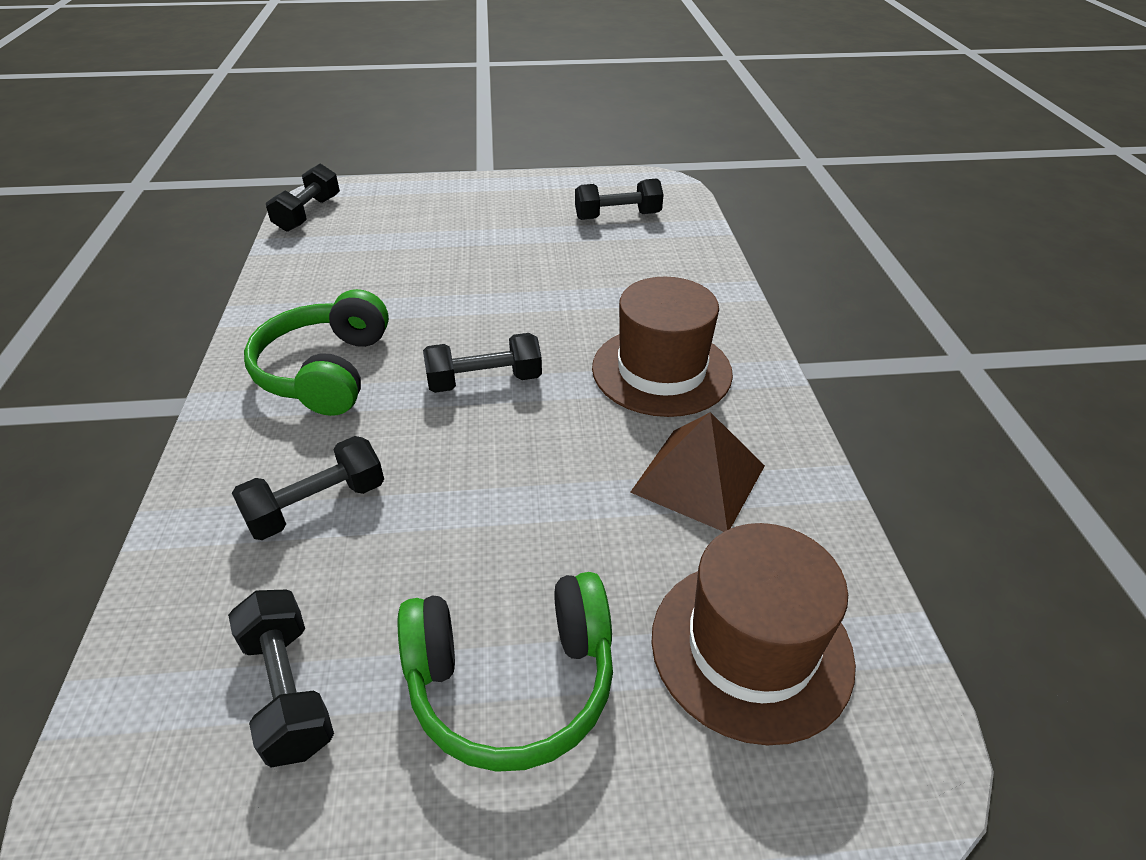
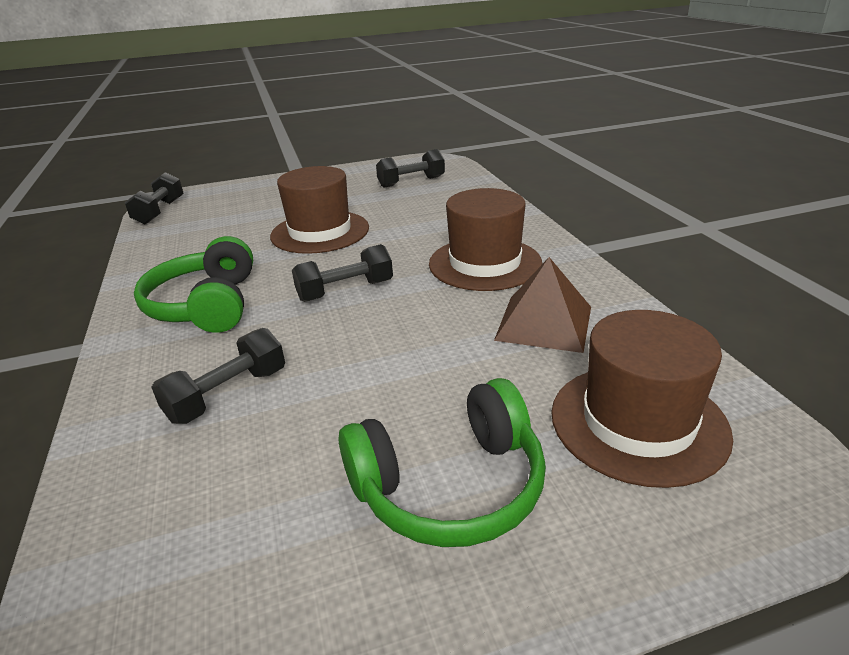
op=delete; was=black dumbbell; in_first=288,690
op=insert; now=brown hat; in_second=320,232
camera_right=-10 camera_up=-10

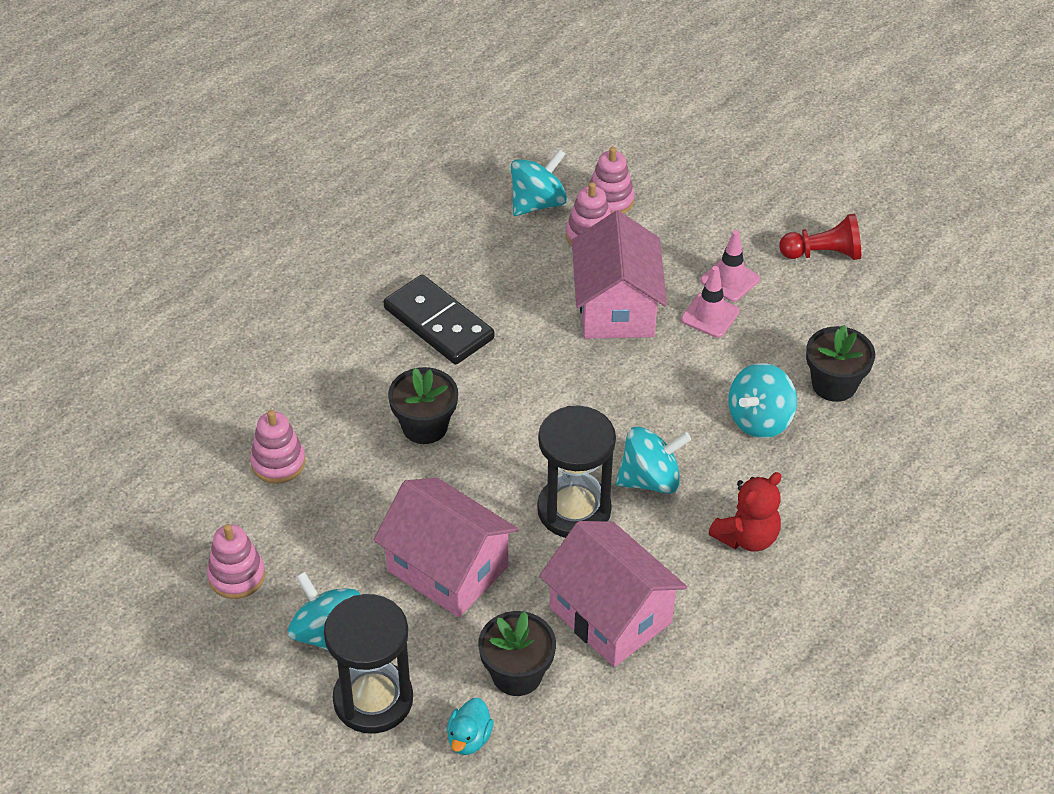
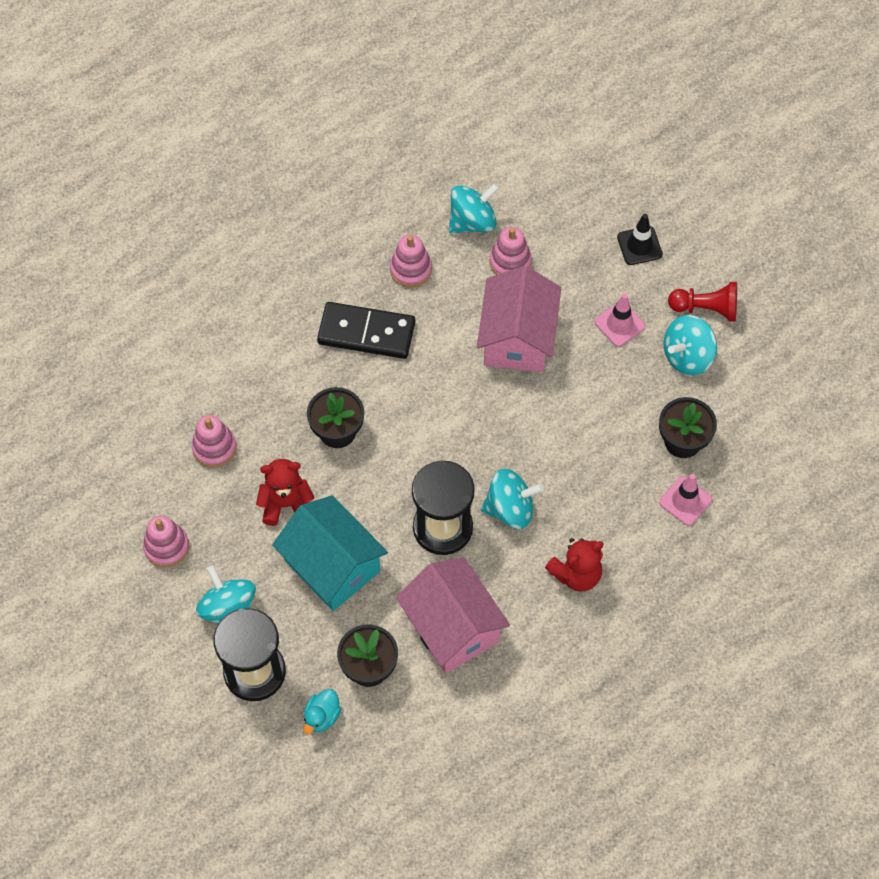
op=insert; now=red teddy bear; in_second=286,504
op=insert; now=black traffic cone; in_second=639,246
op=move; was=pink stacking toy; in_first=610,200; in_second=411,269
op=move; was=pink traffic cone; in_first=710,315; in_second=685,501
op=move; was=turquoise spinning top; in_first=759,420; in_second=687,356
op=recolor; was=pink house; now=turquoise house; in_first=447,568; in_second=332,565
op=rotate; was=black domino; in_first=439,323; in_second=366,332; clockwise=-45
camera_right=10 camera_up=15

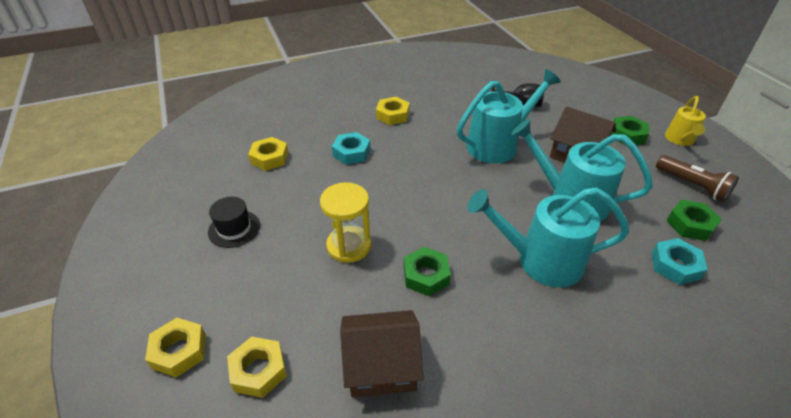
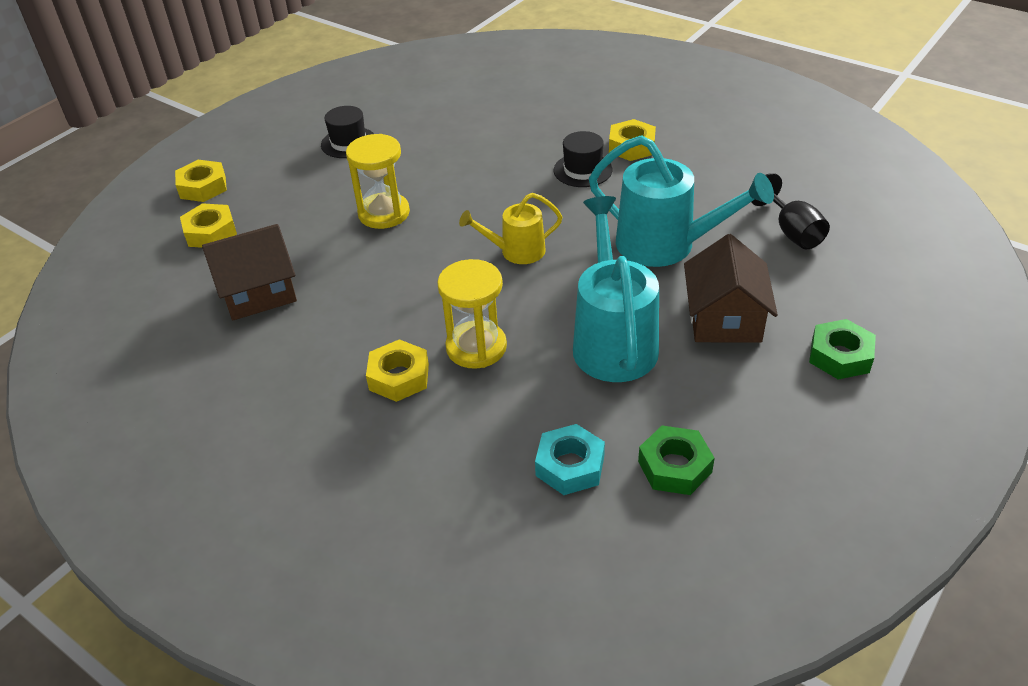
op=delete; was=turquoise nut; in_first=351,153
op=delete; was=green nut; in_first=426,275
op=delete; was=brown flashlight; in_first=692,186
op=insert; now=black hat; in_second=582,170
op=move; was=yellow nut; in_first=269,158; in_second=399,377
op=move; was=yellow watering can; in_first=680,140; in_second=516,251
op=replace; was=turquoise watering can; now=yellow hourglass; in_first=540,260; in_second=476,347
op=rotate; was=brown house; in_first=381,365; in_second=258,292; clockwise=-75
camera_right=60 camera_up=0

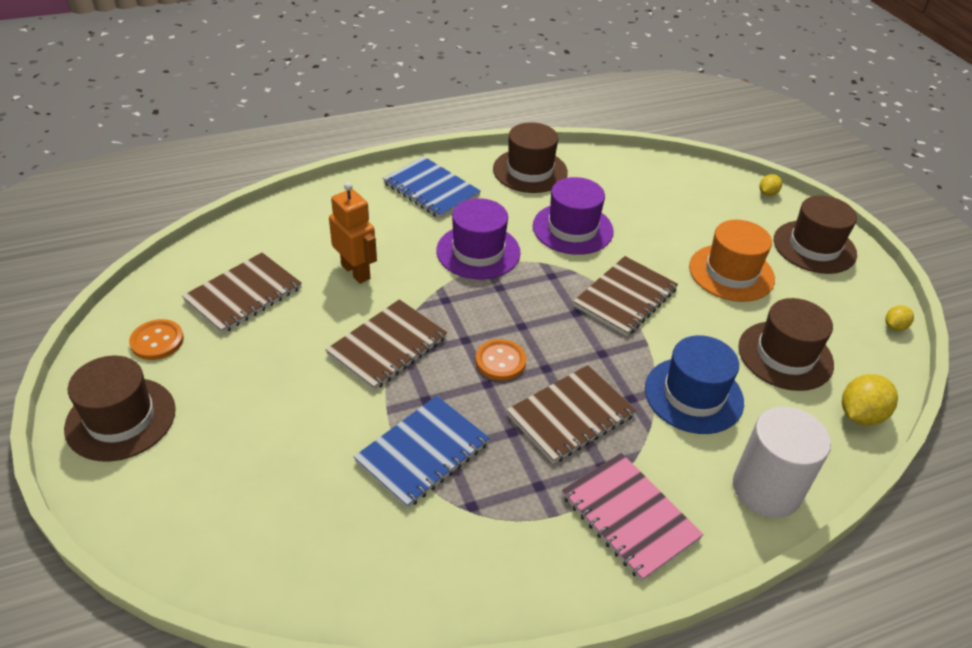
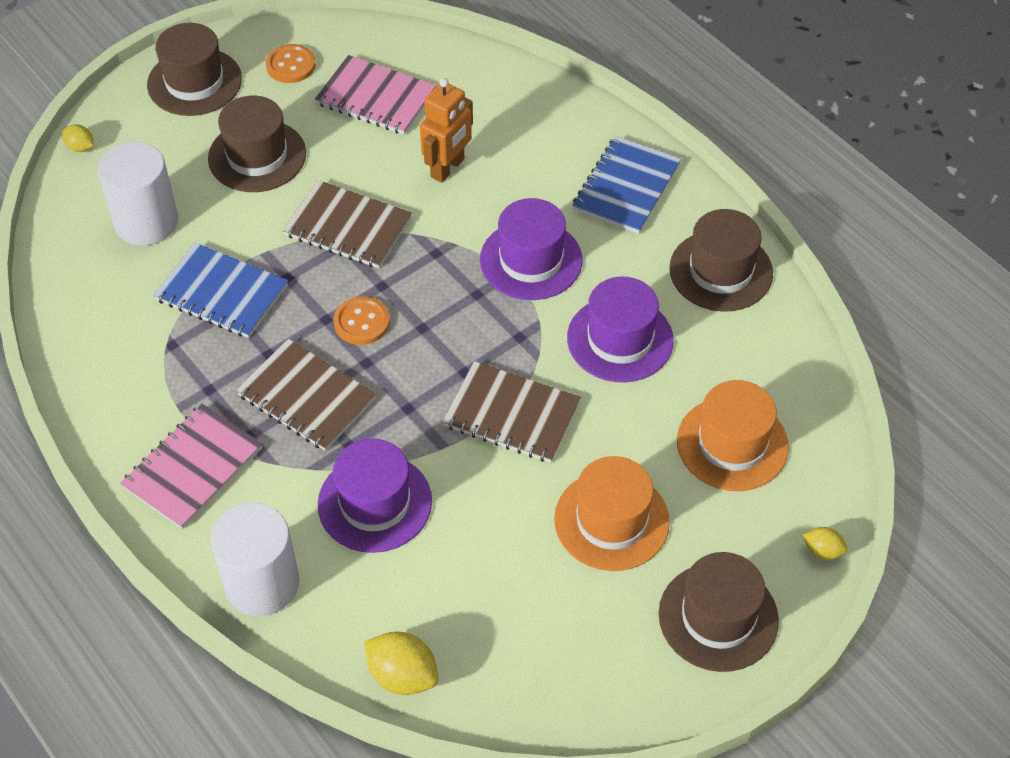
op=insert; now=white cylinder; in_second=146,222
op=insert; now=orange hat; in_second=732,444
op=move; was=brown hat; in_first=785,355; in_second=257,156
op=move; was=yellow lemon; in_first=894,326; in_second=80,147
op=recolor; was=brown notebook; now=pink notebook; in_first=244,295; in_second=376,98
op=recolor; was=blue hat; now=purple hat; in_first=693,395; in_second=375,503
camera_right=75 camera_up=10

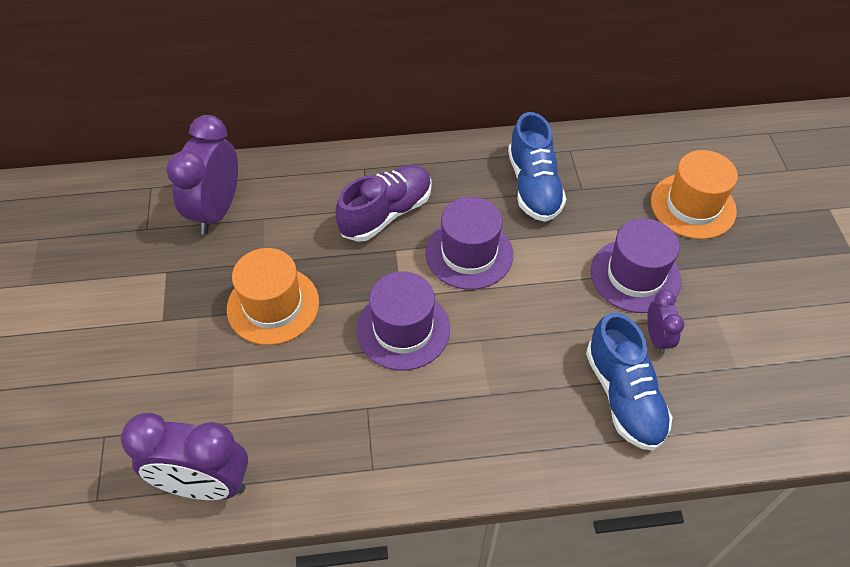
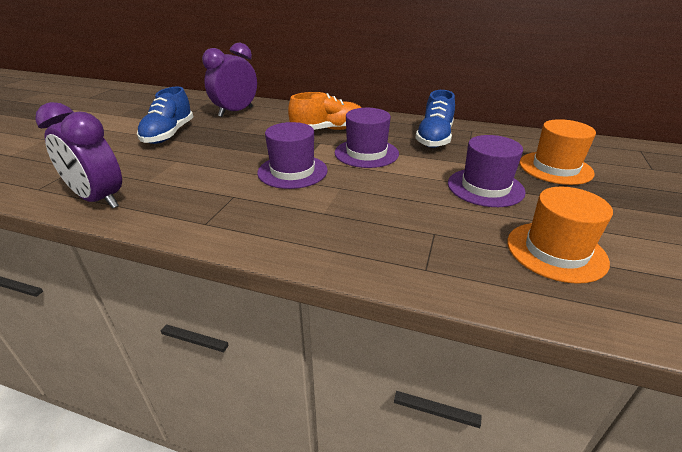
op=delete; was=purple clock; in_first=657,338
op=move; was=orange hat; in_first=273,305; in_second=556,251
op=move; was=blue shoe; in_first=623,396; in_second=169,134
op=recolor; was=purple shoe; now=orange shoe; in_first=386,213; in_second=328,130
camera_right=25 camera_up=-20

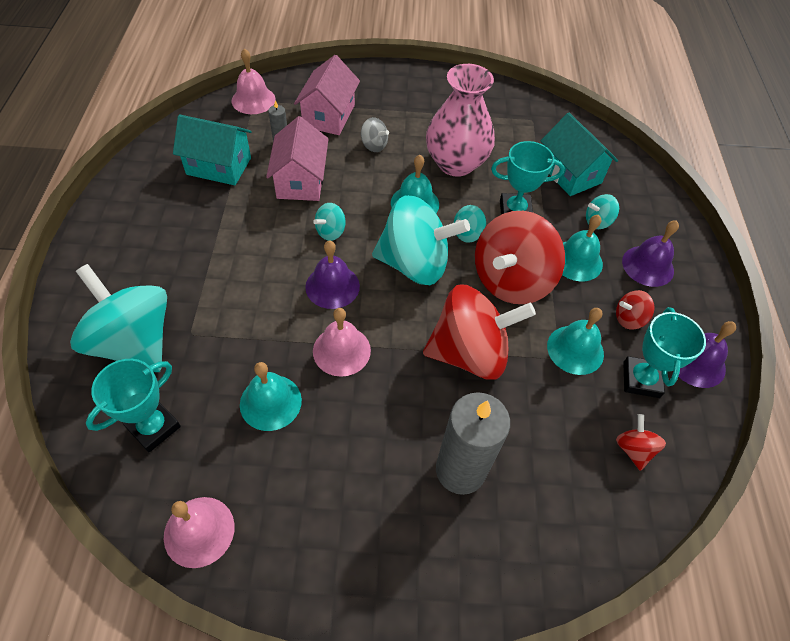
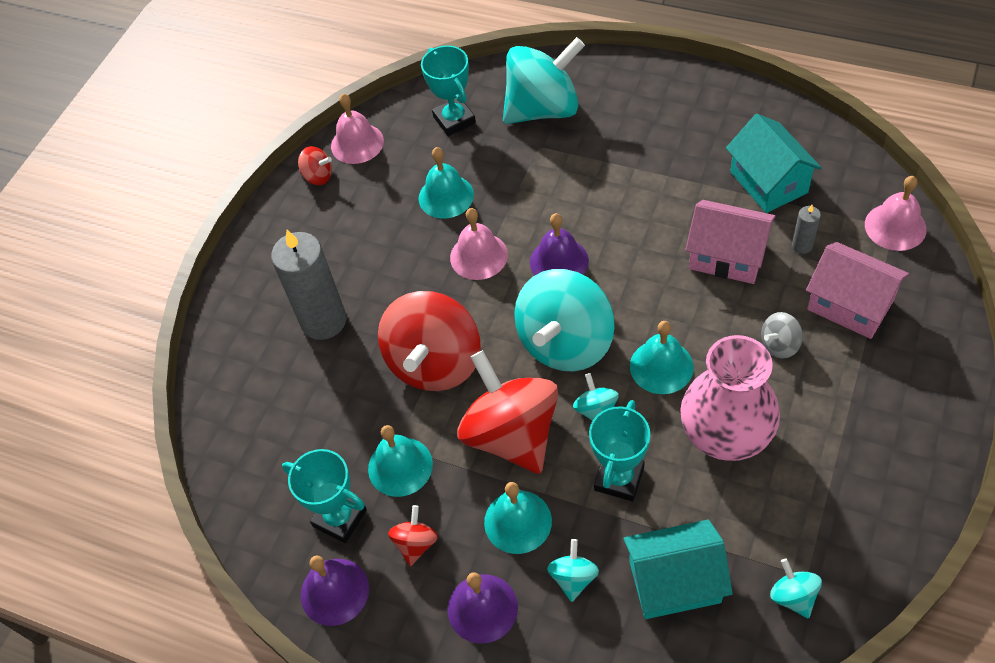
op=move; was=turquoise spinning top; in_first=331,232; in_second=793,596
op=move; was=red spinning top; in_first=633,449; in_second=318,176
op=rotate; was=turquoise house; in_first=219,166; in_second=768,182; clockwise=-60
camera_right=120 camera_up=0

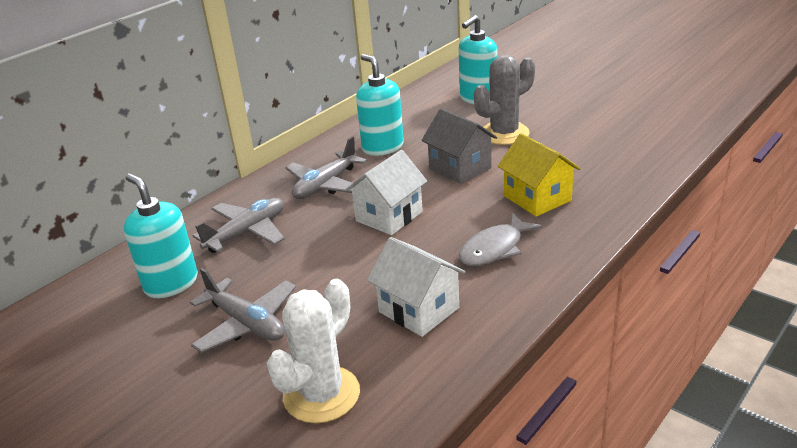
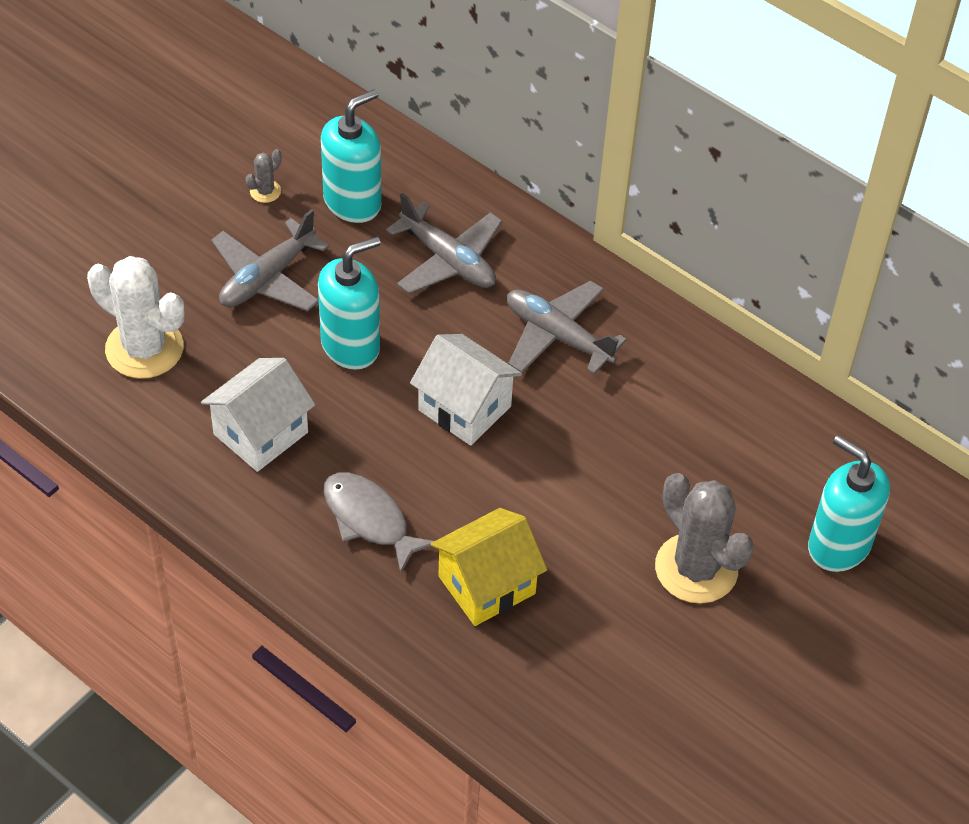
op=delete; was=grey house; in_first=460,168
op=insert; now=grey cactus; in_second=265,191
op=move; was=turquoise soap dispenser; in_first=382,147; in_second=351,345
camera_right=85 camera_up=20

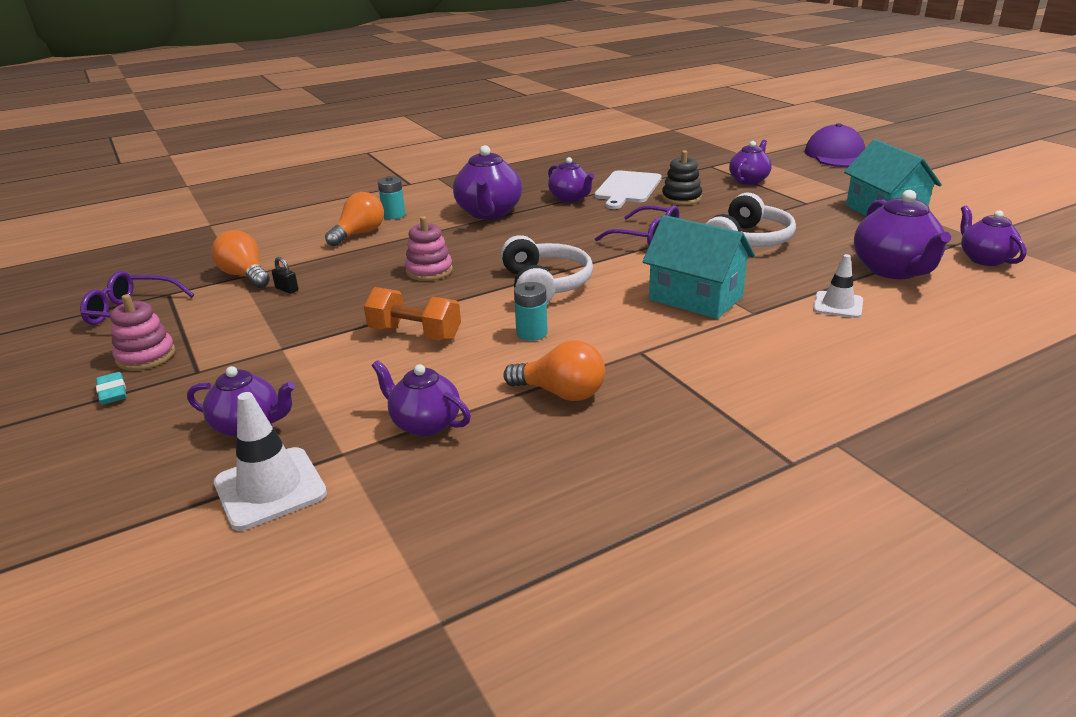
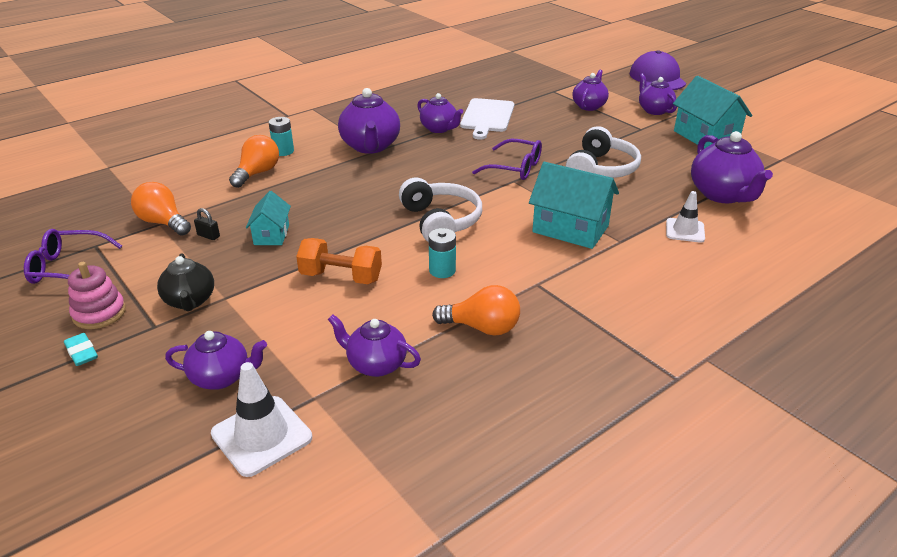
op=delete; was=pink stacking toy; in_first=429,271
op=delete; was=black stacking toy; in_first=681,198
op=insert; now=black teapot; in_second=190,301
op=insert; now=turquoise house; in_second=271,235
op=move; was=purple teapot; in_first=984,259; in_second=654,110
camera_right=-10 camera_up=5

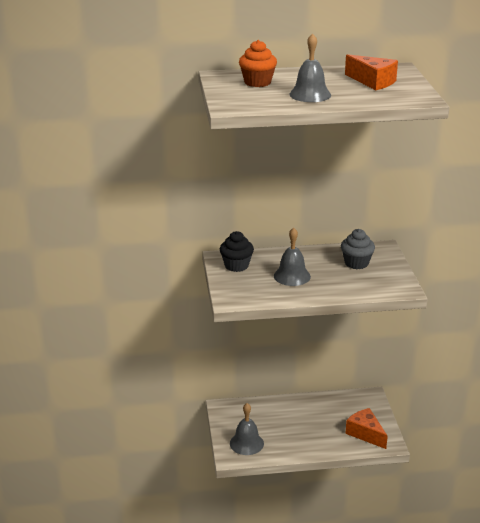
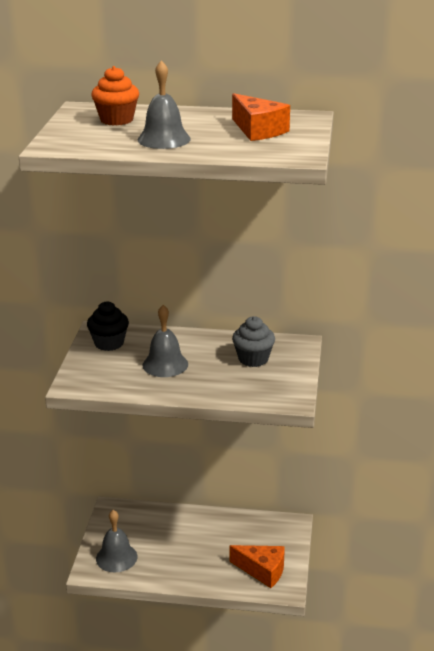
op=rotate; was=orange cheese; in_first=365,433; in_second=262,570; clockwise=135
camera_right=15 camera_up=0

